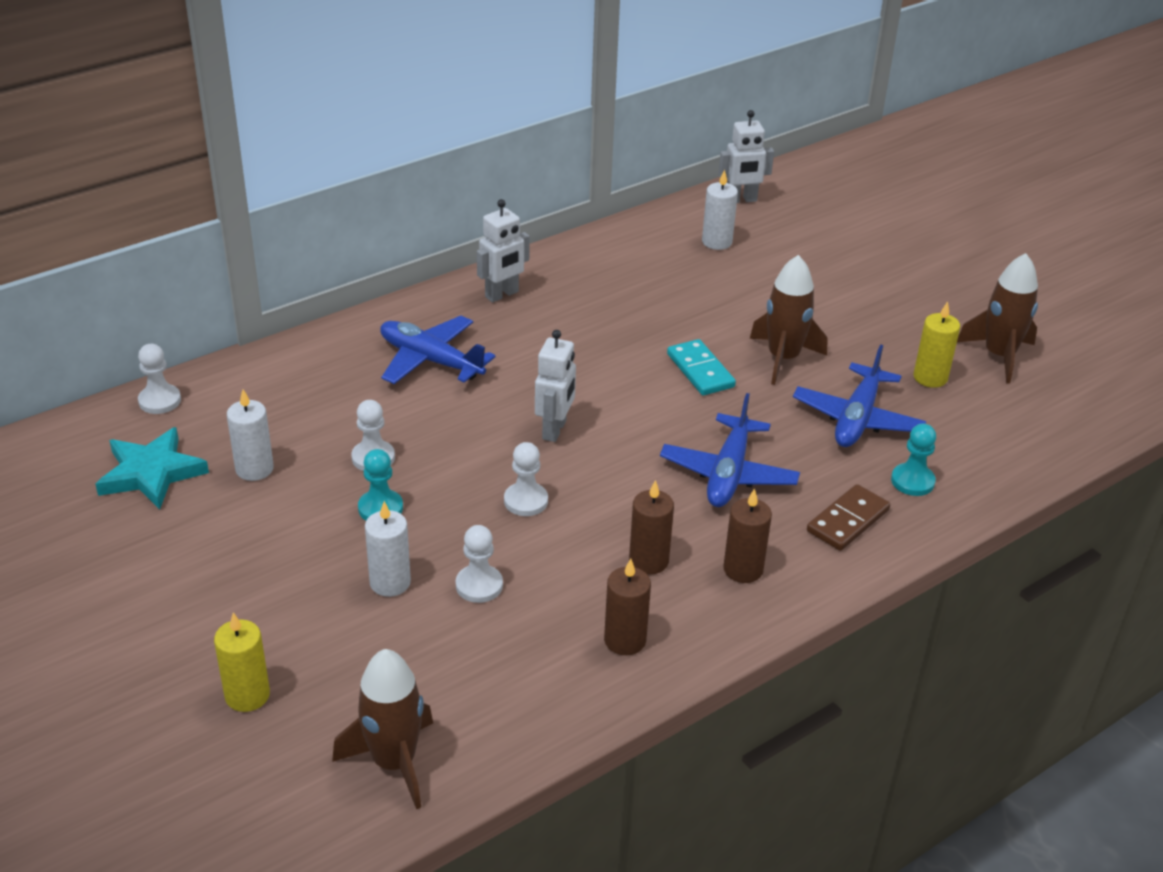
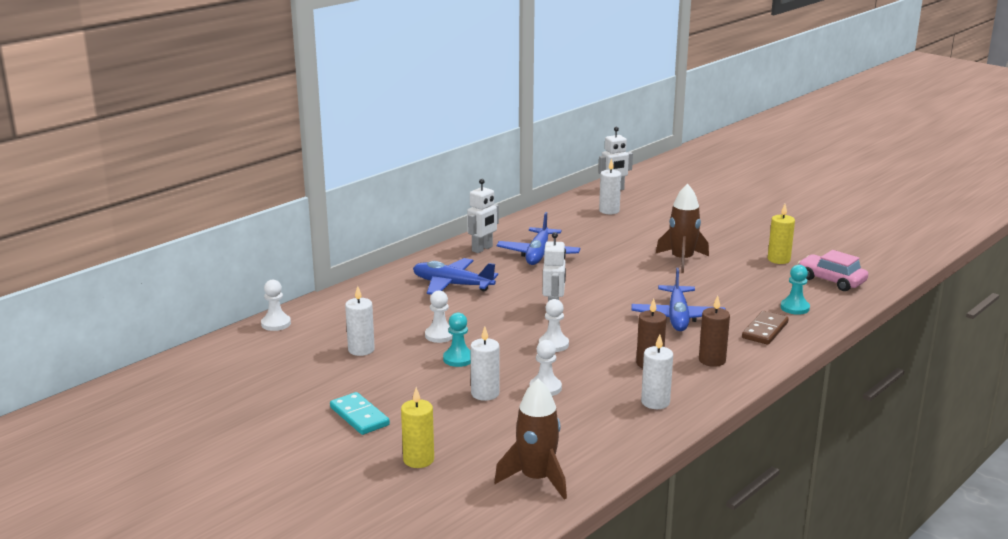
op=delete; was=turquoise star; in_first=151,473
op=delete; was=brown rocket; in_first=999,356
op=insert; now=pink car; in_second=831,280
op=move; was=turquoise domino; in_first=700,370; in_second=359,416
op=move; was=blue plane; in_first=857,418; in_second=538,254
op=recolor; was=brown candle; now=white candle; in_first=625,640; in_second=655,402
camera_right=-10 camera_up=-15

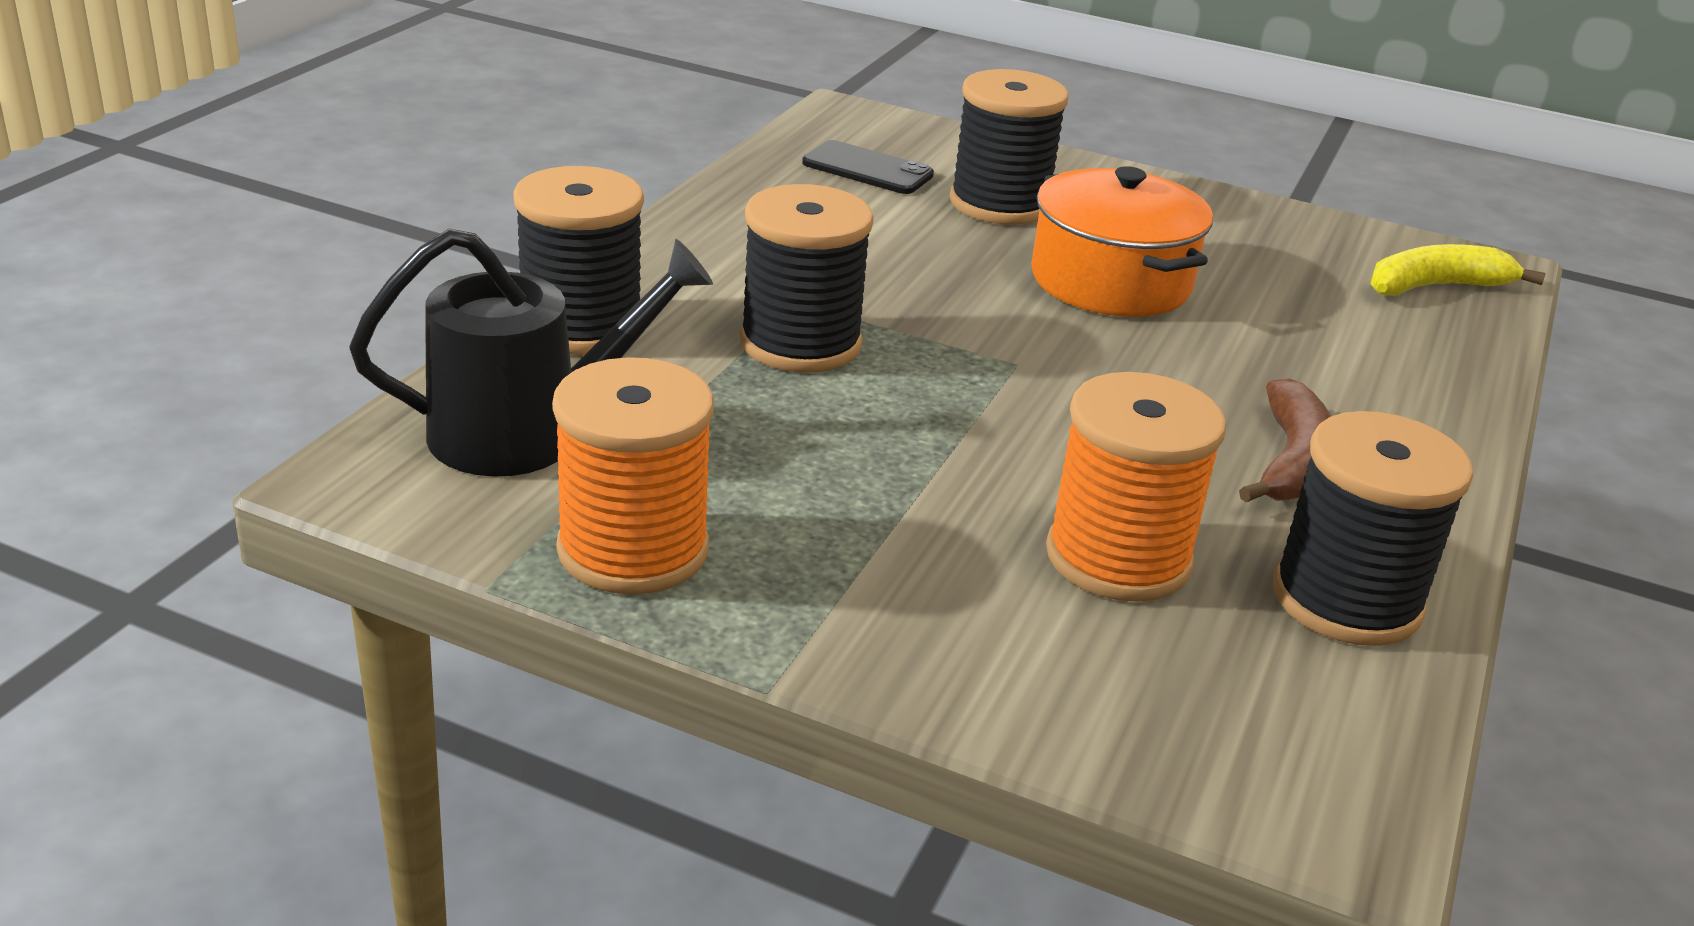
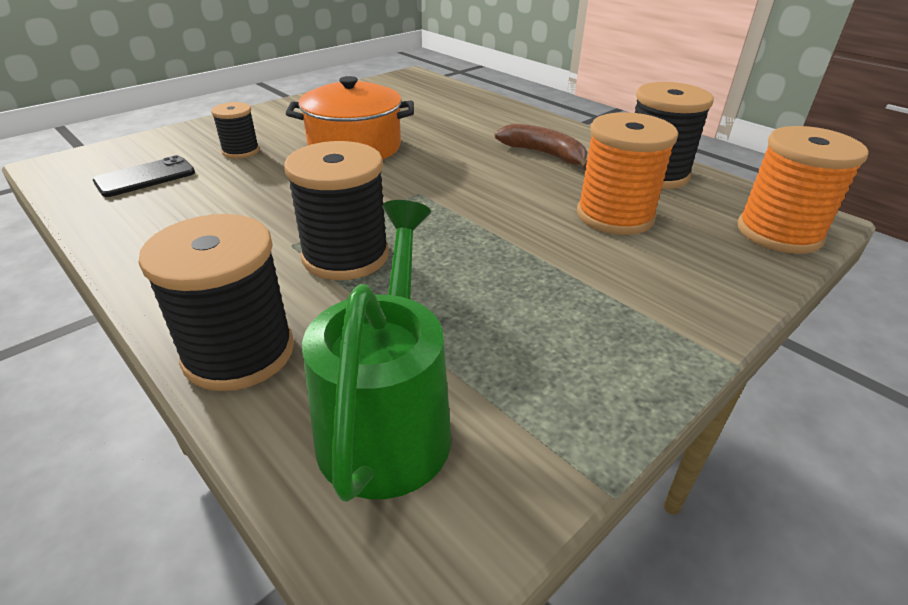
op=delete; was=yellow banana; in_first=1436,286
op=move; was=orange spool; in_first=633,549; in_second=779,233
op=recolor; was=black watering can; now=green watering can; in_first=527,432; in_second=387,420
op=resize; was=black spool; in_first=1000,204; in_second=240,151; ratio=0.57
camera_right=-65 camera_up=5

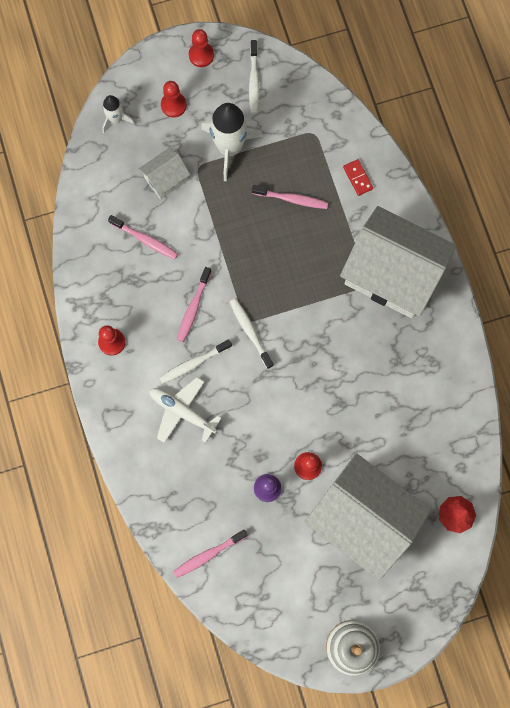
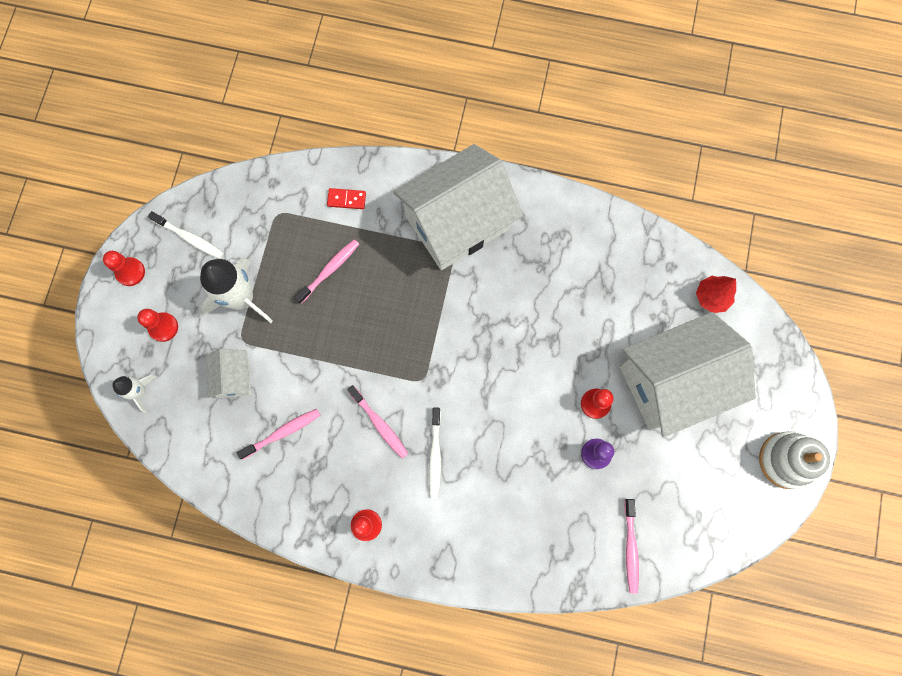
op=delete; was=white plane; in_first=182,411
op=delete; was=white toothbrush; in_first=250,332
camera_right=-60 camera_up=0

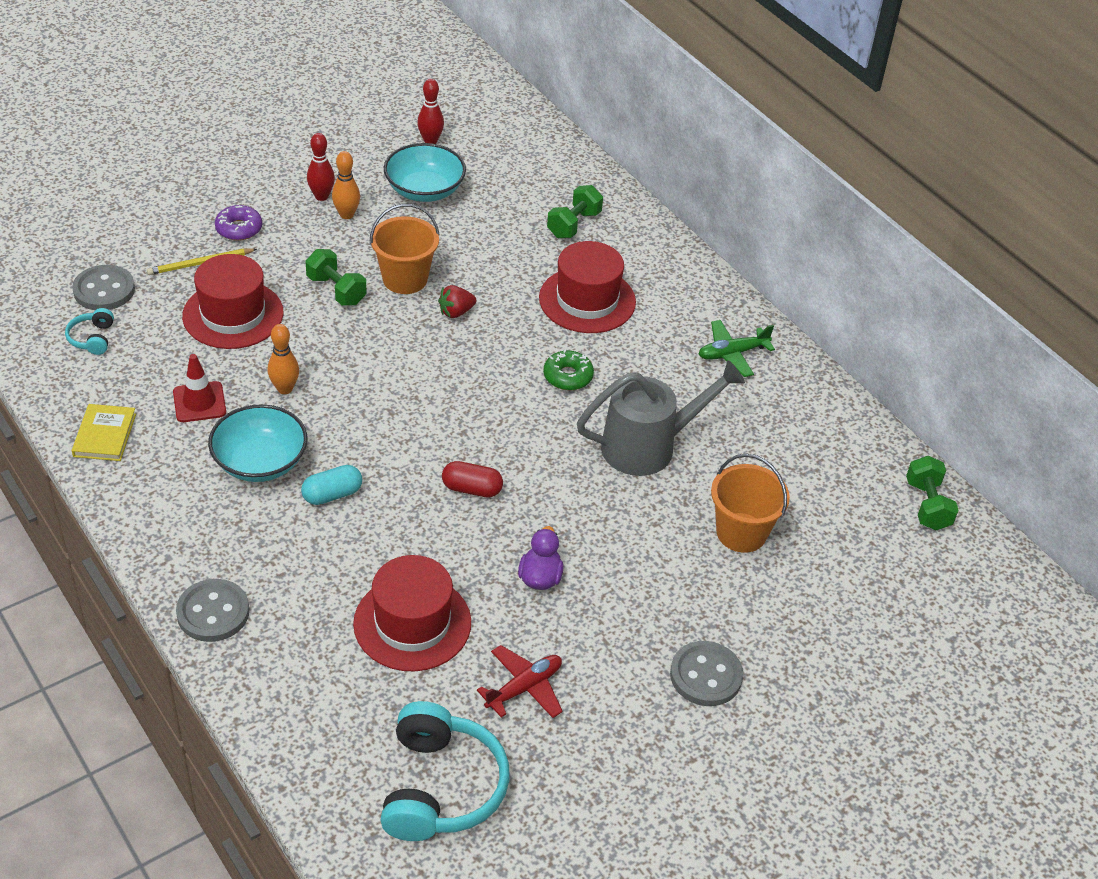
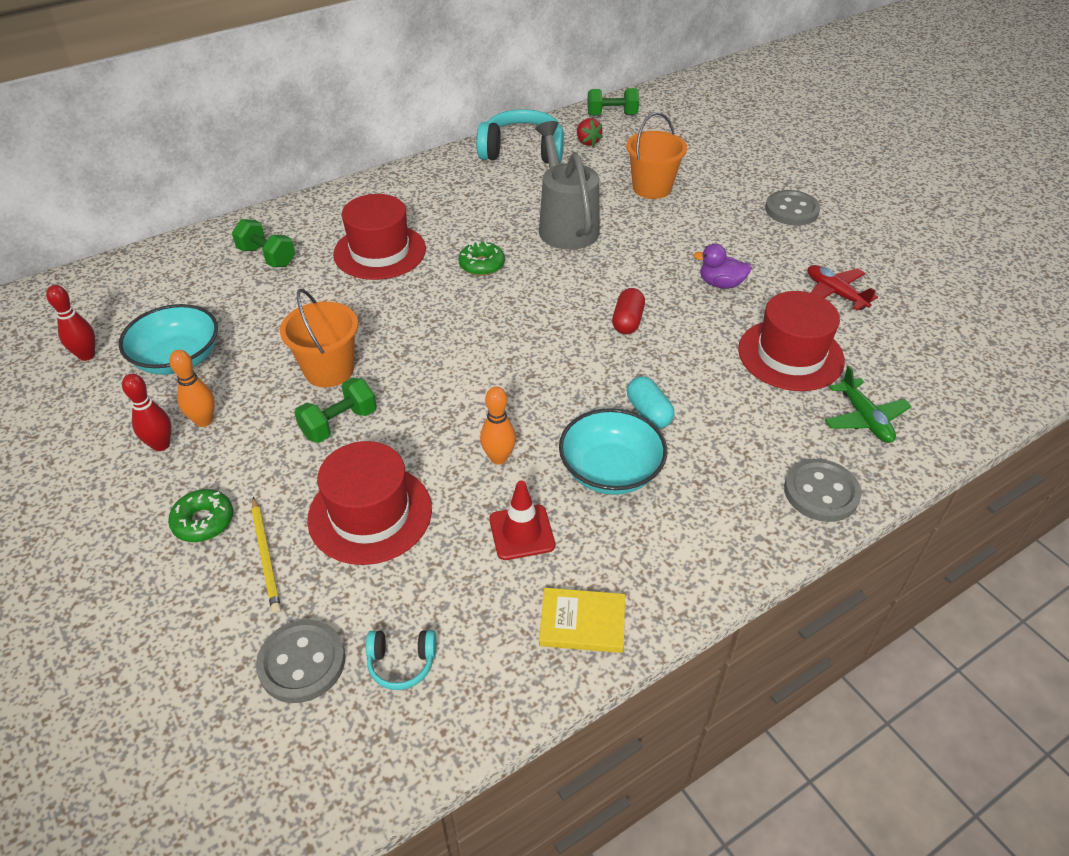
op=move; was=turquoise headphones; in_first=440,787; in_second=522,151
op=move; was=red strawberry; in_first=456,312; in_second=587,142
op=move; was=green plane; in_first=732,353; in_second=864,419
op=recolor; was=purple donut; now=green donut; in_first=239,229; in_second=203,521
camera_right=-85 camera_up=0

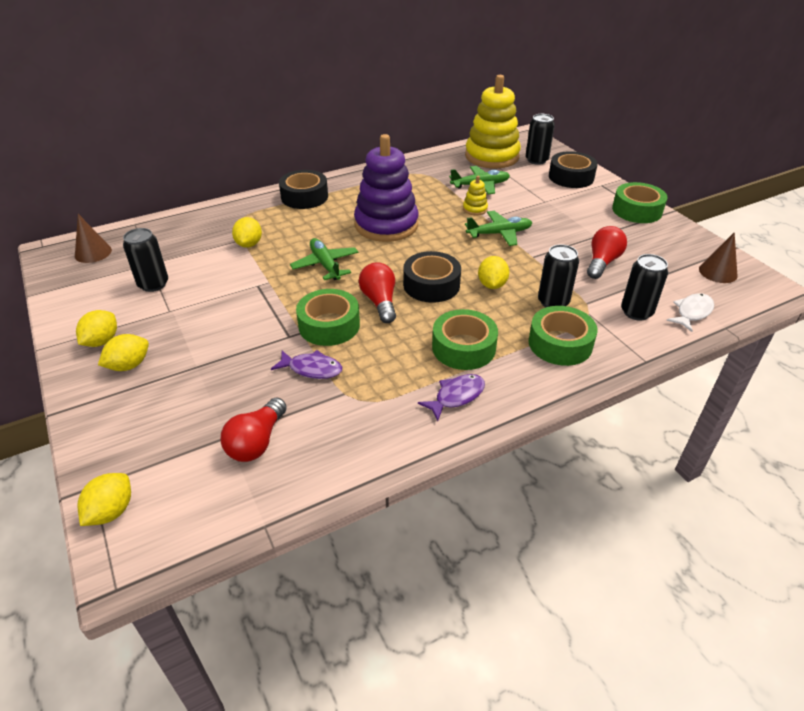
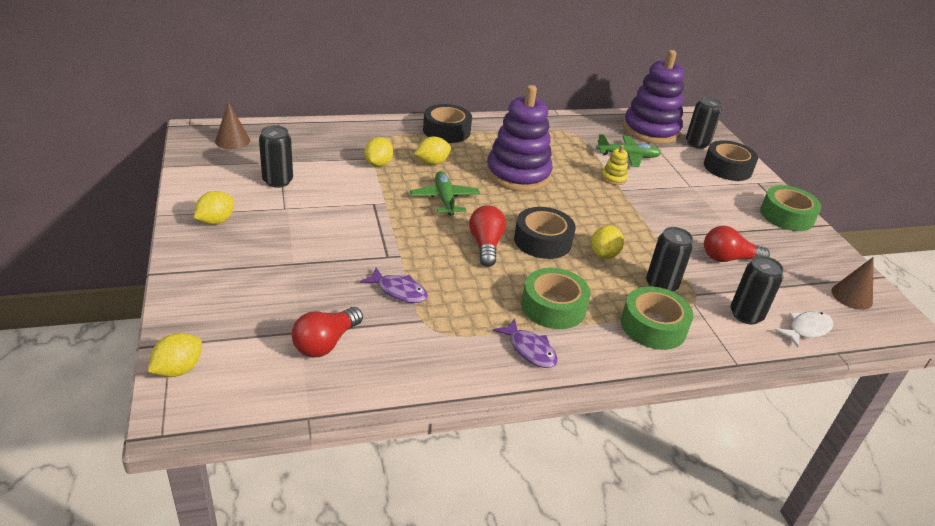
op=delete; was=green tape; in_first=329,325
op=delete; was=green plane; in_first=499,234
op=move; was=yellow lemon; in_first=129,365; in_second=432,162
op=recolor; was=yellow stacking toy; now=purple stacking toy; in_first=492,156; in_second=650,130
op=rotate; was=purple fish; in_first=456,396; in_second=529,350; clockwise=75
op=rotate; was=red light bulb; in_first=602,262; in_second=728,259; clockwise=-135
camera_right=10 camera_up=-5

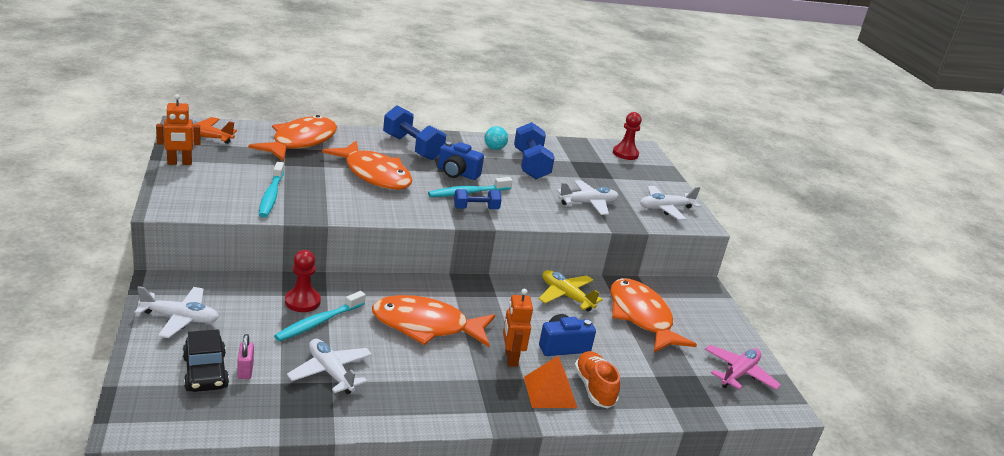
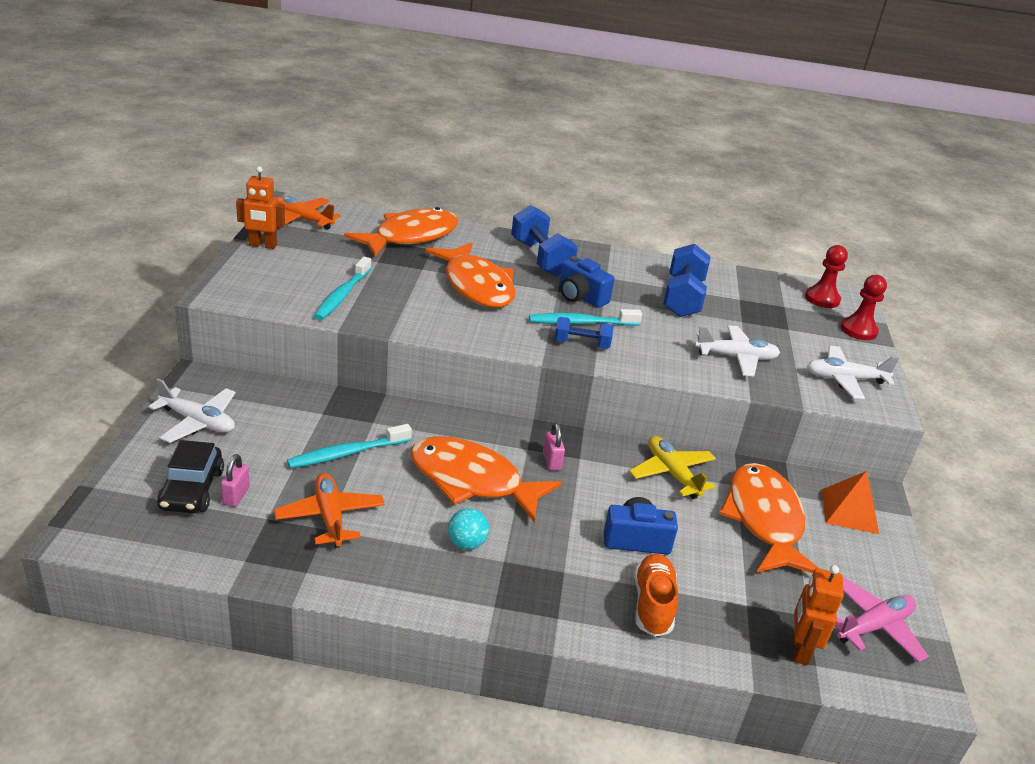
op=insert; now=pink padlock; in_second=551,461
op=move; was=red pawn; in_first=302,301; in_second=858,330
op=move; was=turquoise ball; in_first=494,148; in_second=466,543
op=move; was=orange robot; in_first=510,358; in_second=799,649
op=move; was=orange pyramid; in_first=550,392; in_second=849,511
op=recolor; was=white plane; now=orange plane; in_first=330,372; in_second=330,517
camera_right=20 camera_up=5

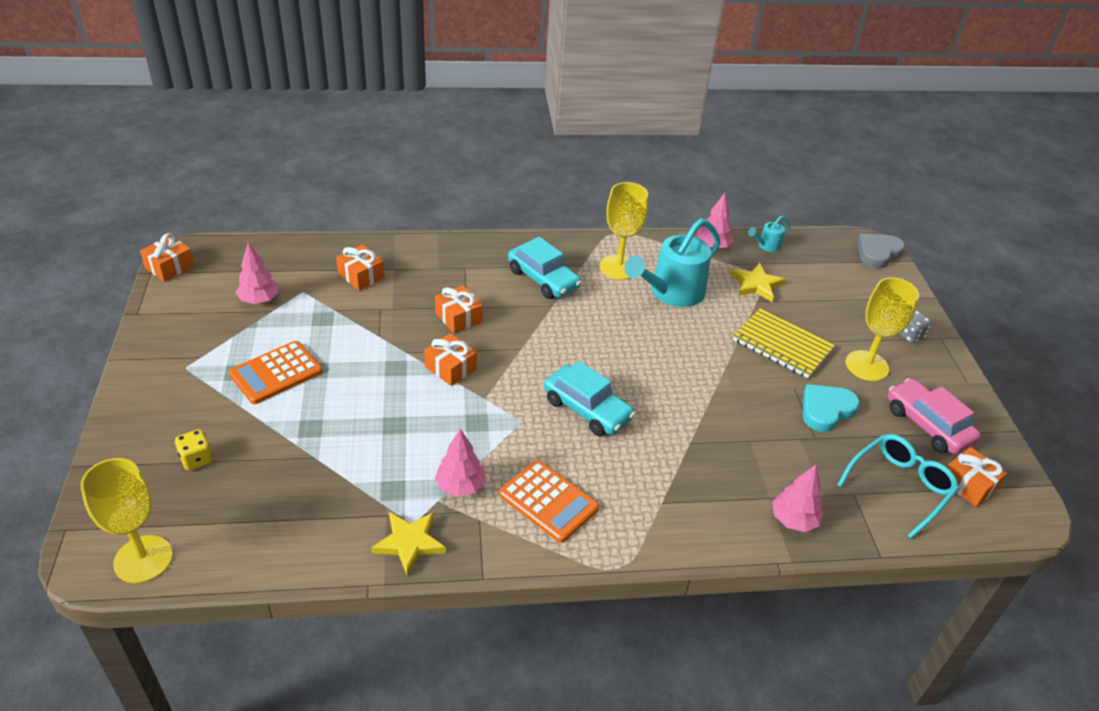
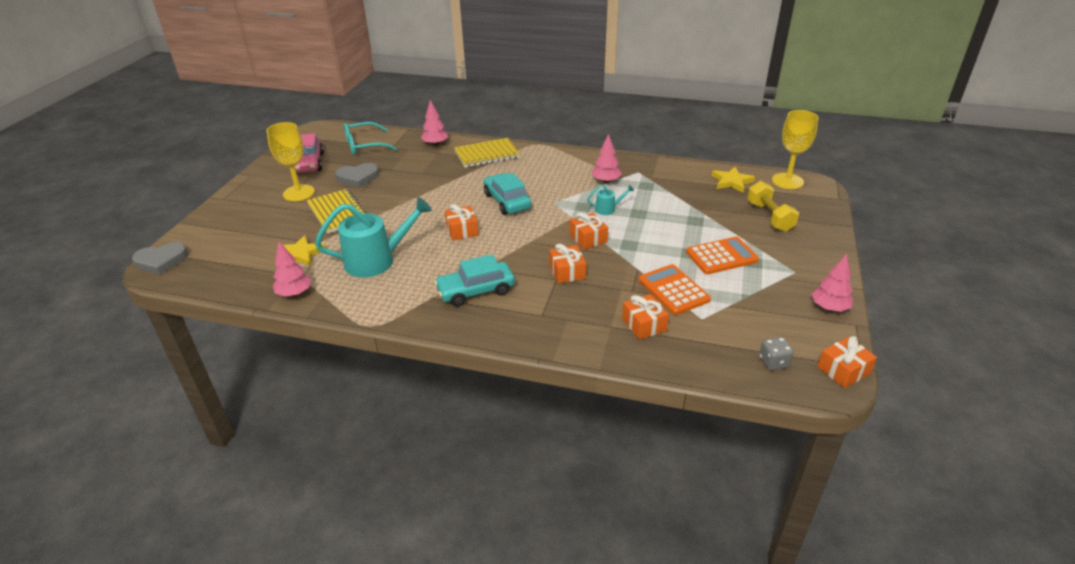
op=delete; was=yellow goblet; in_first=618,267
op=insert; now=yellow notebook; in_second=487,154
op=move; was=pink tree; in_first=259,300; in_second=829,308
op=move; was=yellow star; in_first=409,543; in_second=732,182
op=move; was=orange calculator; in_first=548,501; in_second=673,290
op=move; was=turquoise watering can; in_first=766,246; in_second=608,209
op=move; was=grey dice; in_first=909,335; in_second=773,362
op=move; was=orange gift; in_first=968,484; in_second=462,230
op=replace; was=yellow dice; now=yellow dumbbell; in_first=197,459; in_second=769,217
op=recolor; was=turquoise heart; now=grey heart; in_first=826,410; in_second=358,178
op=rotate; was=turquoise car; in_first=543,279; in_second=476,291; clockwise=-90
camera_right=-155 camera_up=-5

